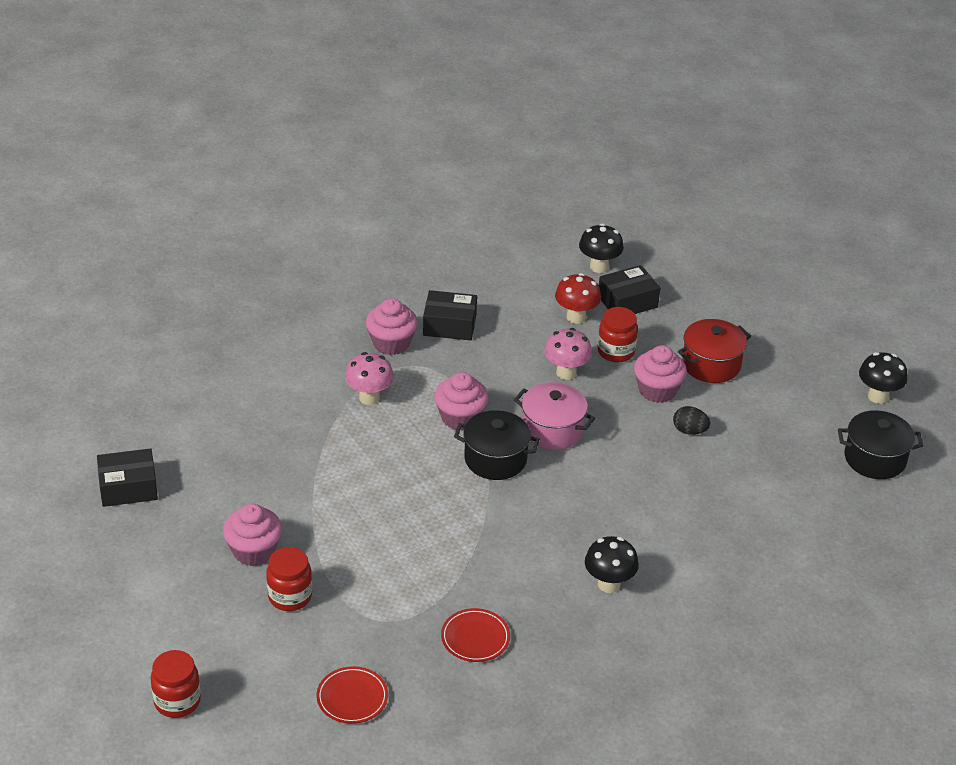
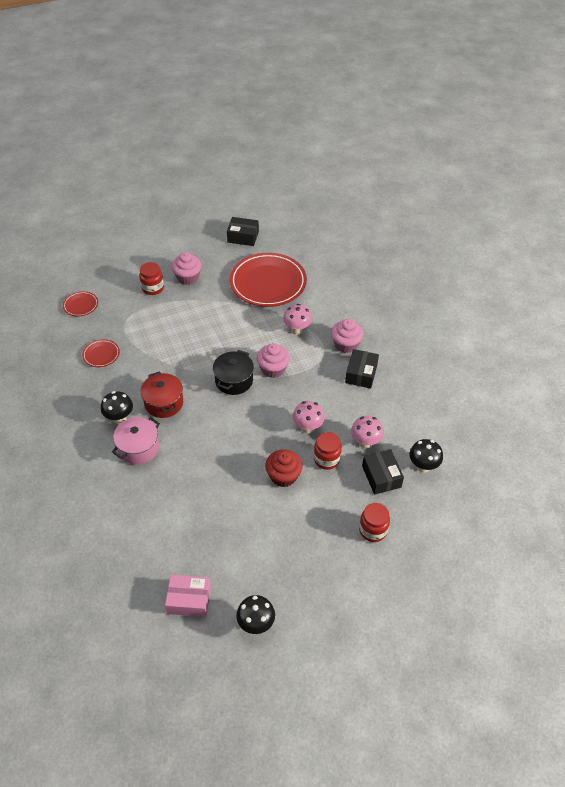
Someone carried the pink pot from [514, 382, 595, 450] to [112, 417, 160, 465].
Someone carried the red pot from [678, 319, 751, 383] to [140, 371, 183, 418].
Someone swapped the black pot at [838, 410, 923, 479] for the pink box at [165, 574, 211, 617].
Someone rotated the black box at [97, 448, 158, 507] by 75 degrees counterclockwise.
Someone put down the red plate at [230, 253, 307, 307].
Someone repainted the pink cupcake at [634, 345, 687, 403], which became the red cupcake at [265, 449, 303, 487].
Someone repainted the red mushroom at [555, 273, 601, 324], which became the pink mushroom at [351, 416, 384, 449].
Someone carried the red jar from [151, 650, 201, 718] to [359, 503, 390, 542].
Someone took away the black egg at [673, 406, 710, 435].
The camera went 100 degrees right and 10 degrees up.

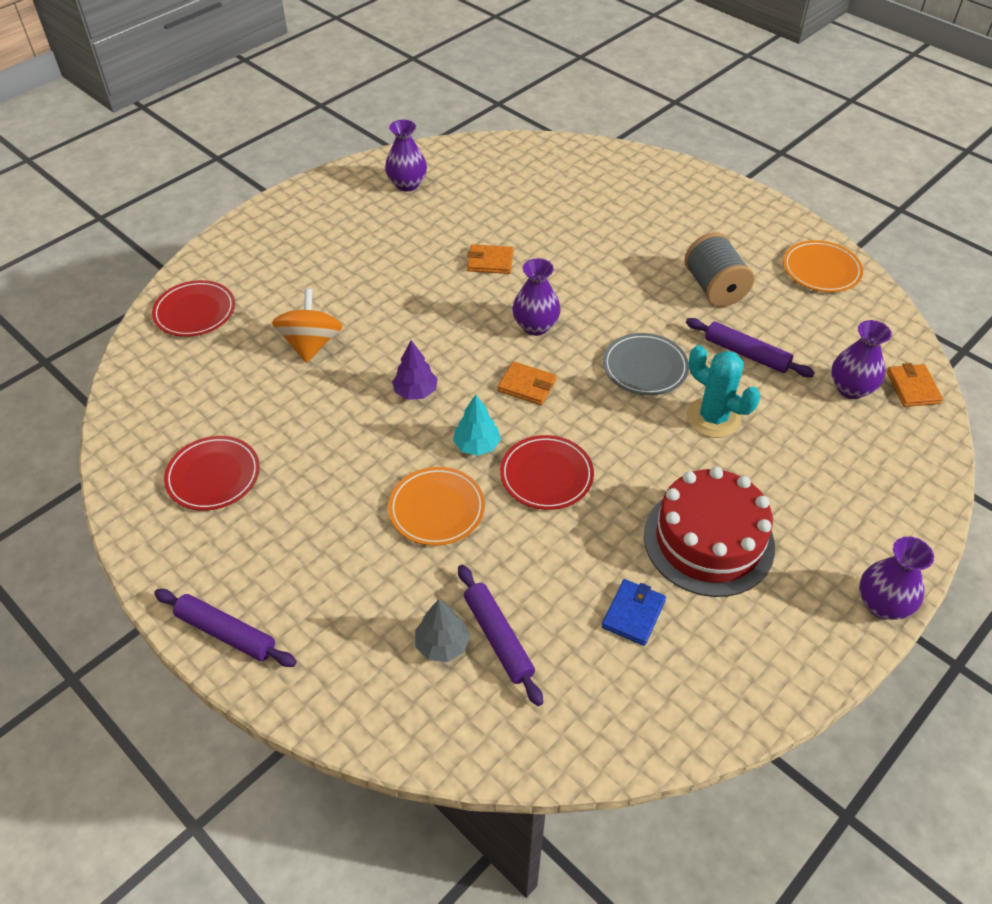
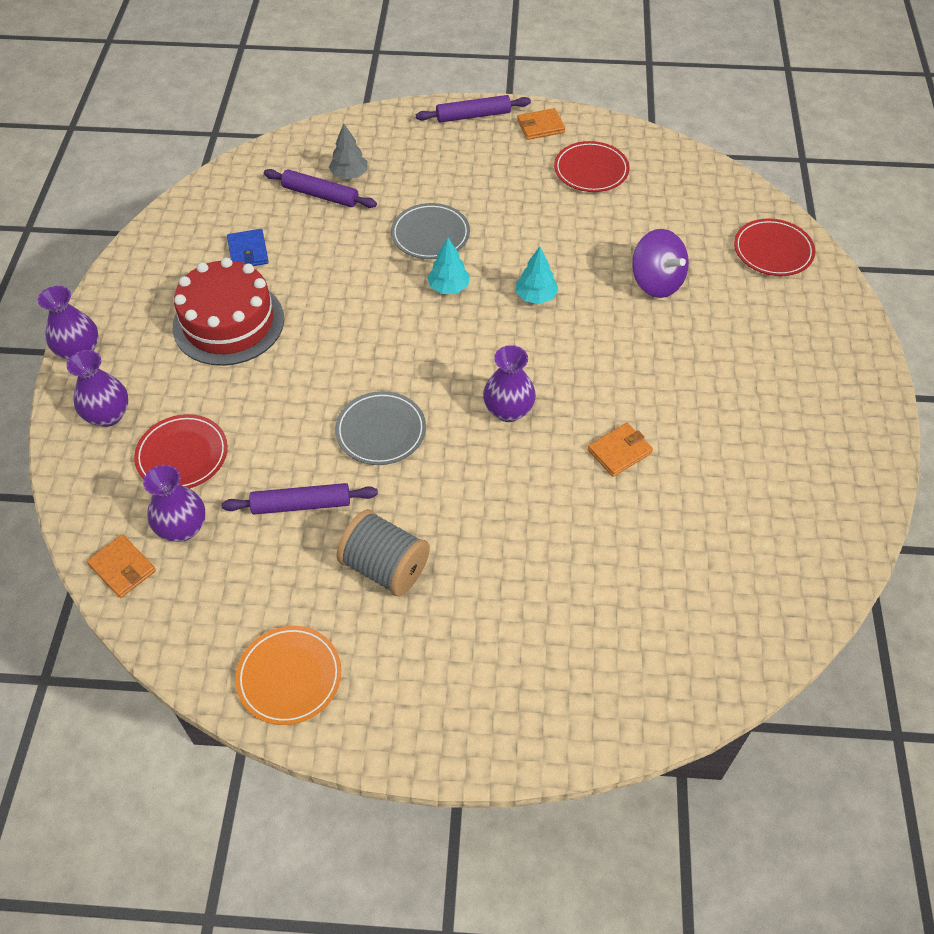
Someone carried the purple vase from [385, 119, 427, 192] to [67, 350, 129, 427].
Someone carried the red plate from [500, 435, 594, 510] to [134, 414, 228, 489].
Someone repainted the orange plate at [388, 467, 485, 546], which became the grey plate at [391, 203, 470, 259].
Someone repainted the purple tree at [392, 340, 438, 400], which became the turquoise tree at [516, 247, 559, 304].
Someone carried the orange wallet from [498, 361, 557, 405] to [517, 108, 565, 140].
Someone repainted the orange spinning top at [272, 289, 343, 363], which became the purple spinning top at [632, 229, 689, 298].
Someone took away the turquoise cactus at [687, 345, 760, 438].
The camera went 140 degrees right and 5 degrees up.

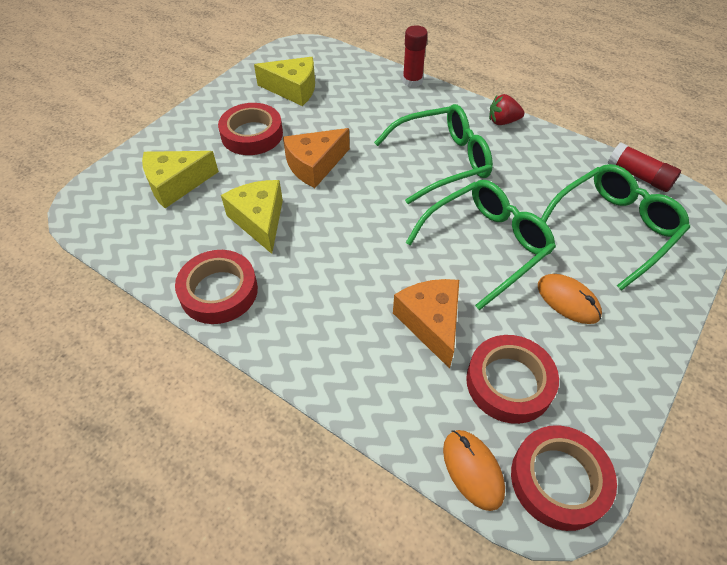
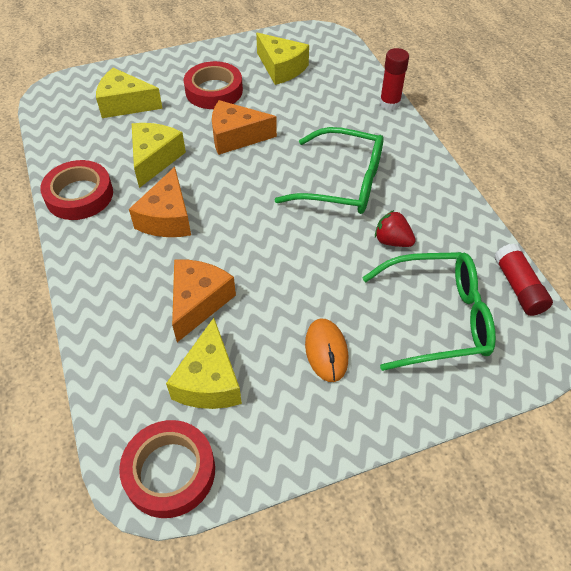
Someone put down the orange cheese at [129, 167, 191, 237].
Someone swapped the red tape at [466, 335, 559, 424] for the yellow cheese at [166, 318, 242, 409].
Someone carried the red strawberry from [489, 94, 525, 125] to [375, 210, 416, 247].
Someone took away the green glasses at [406, 180, 556, 310].
Someone took away the orange mouse at [443, 430, 505, 511].
The camera went 35 degrees right and 0 degrees up.

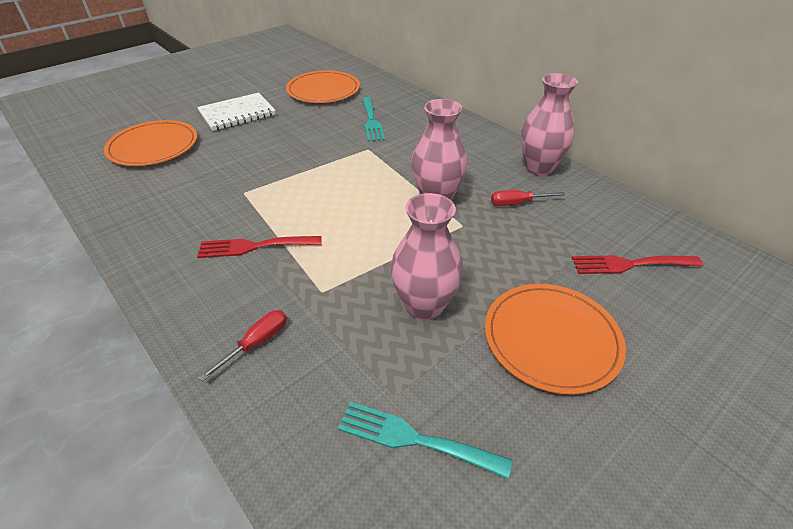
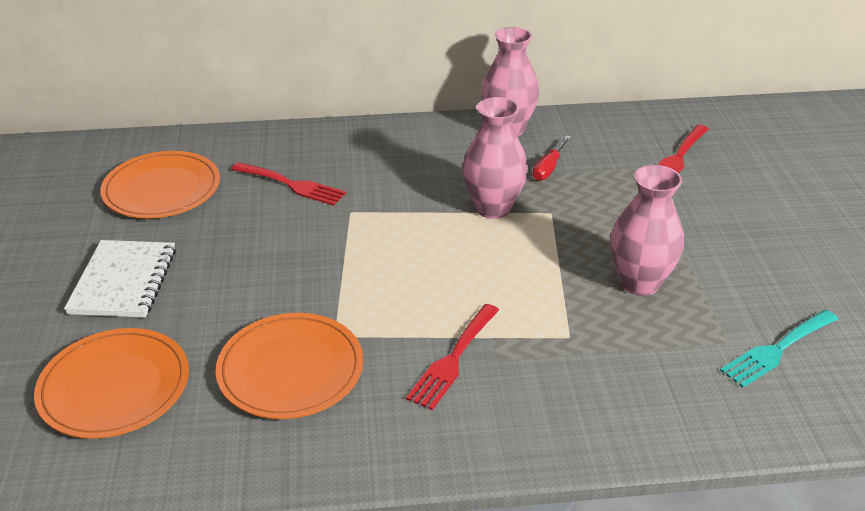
Someone carried the orange plate from [485, 284, 626, 395] to [215, 313, 363, 419].
Someone repainted the turquoise fork at [362, 97, 385, 142], which became the red fork at [231, 162, 346, 206].
Someone took away the red screwdriver at [199, 310, 287, 381].
The camera went 55 degrees left and 5 degrees down.

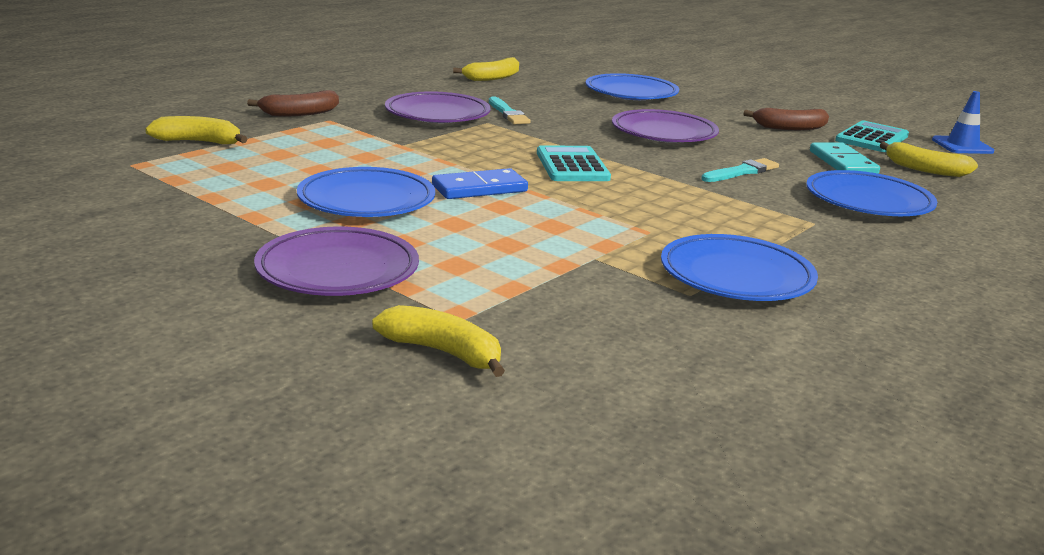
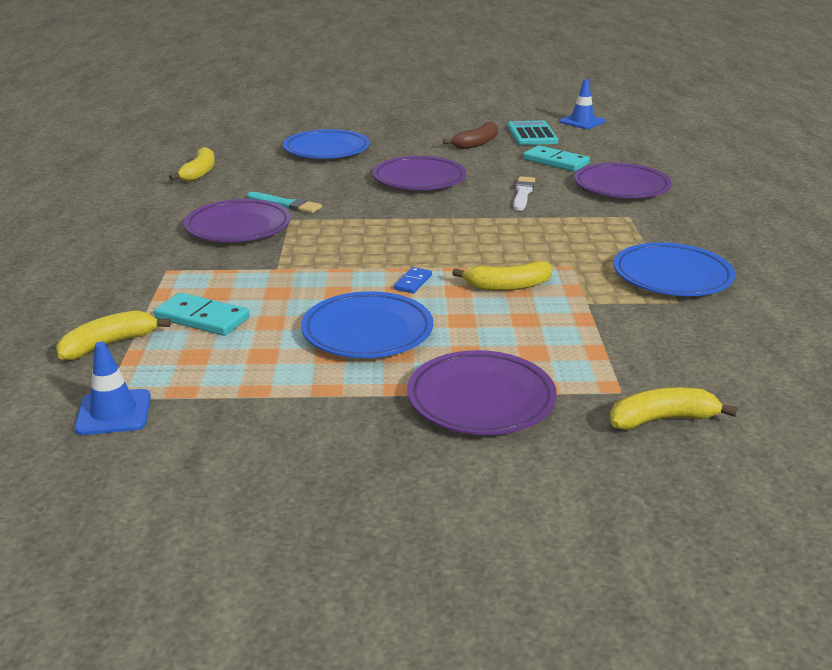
Someone put down the blue traffic cone at [74, 342, 151, 435].
Someone put down the turquoise domino at [154, 293, 250, 336].
Someone scaled the blue domino at [432, 168, 528, 199] by 0.56.
Someone carried the yellow banana from [880, 142, 978, 177] to [452, 261, 552, 291].
Someone repainted the turquoise brush at [701, 158, 779, 182], which became the white brush at [513, 176, 535, 211].
Someone repainted the blue plate at [806, 170, 937, 216], which became the purple plate at [574, 163, 672, 198].
Someone took away the brown banana at [247, 90, 339, 116].
Someone took away the turquoise calculator at [537, 145, 611, 181].
The camera went 40 degrees left and 5 degrees up.

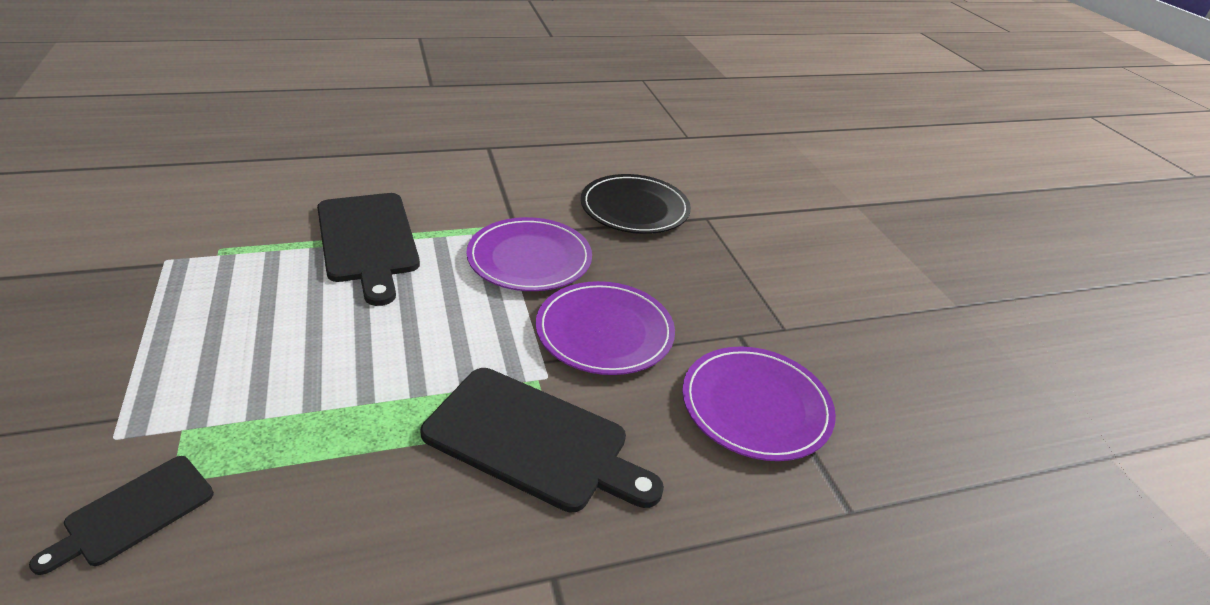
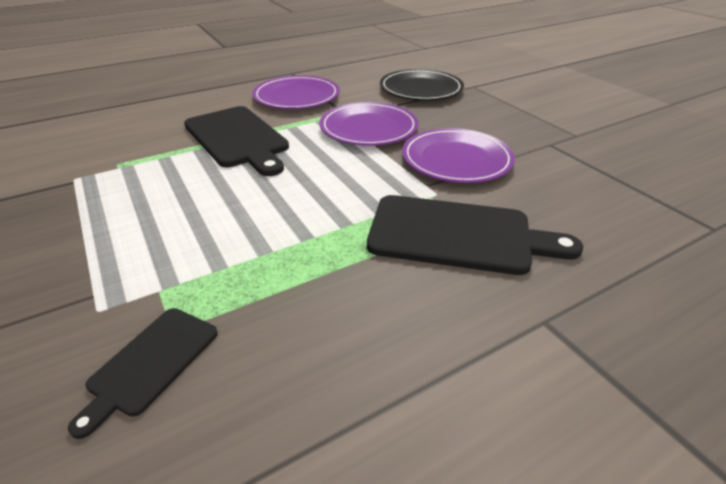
Someone carried the purple plate from [682, 347, 836, 461] to [252, 75, 340, 109].
The camera went 10 degrees left and 0 degrees up.

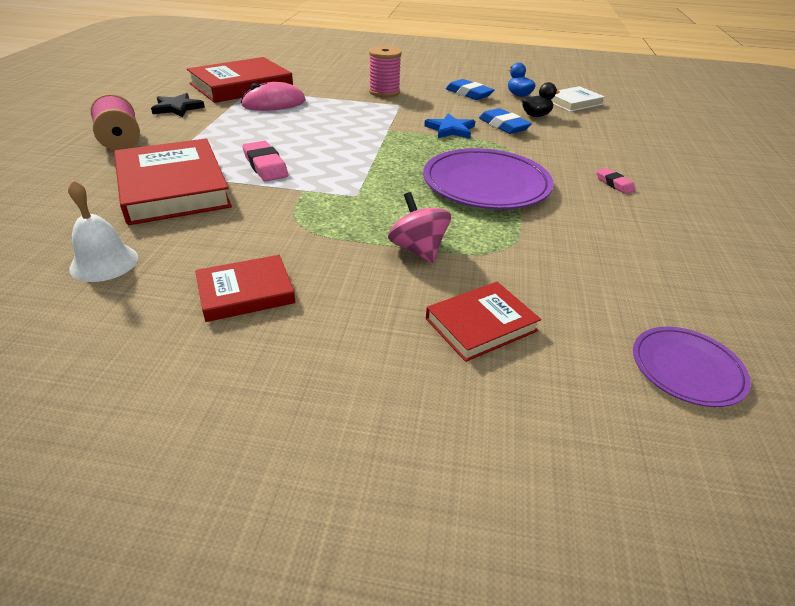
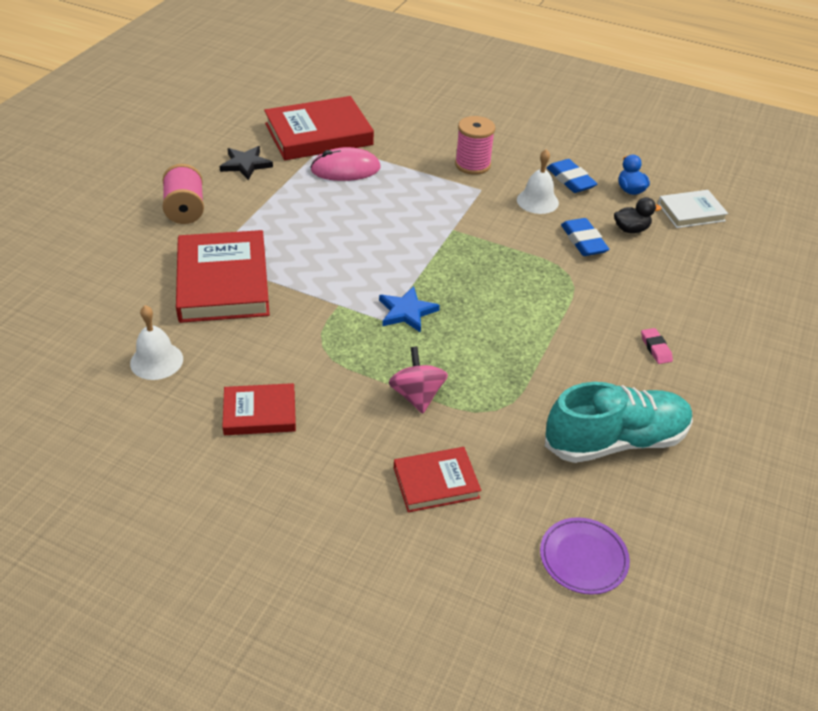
Someone carried the blue star from [424, 113, 475, 139] to [379, 286, 440, 333].
Someone put down the white bell at [517, 149, 559, 214].
Someone put down the turquoise shoe at [545, 382, 693, 463].
Someone took away the pink eraser at [243, 141, 288, 181].
Someone took away the purple plate at [423, 148, 553, 209].
The camera went 15 degrees right and 5 degrees up.

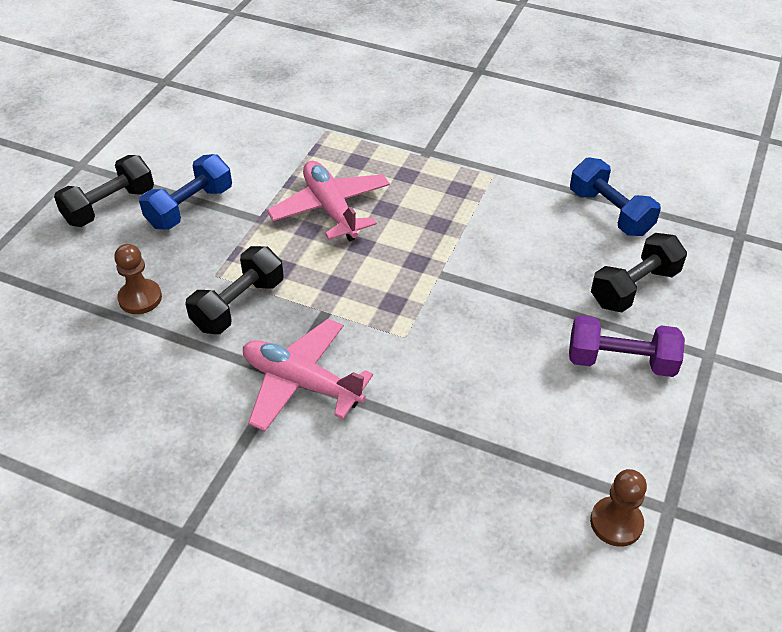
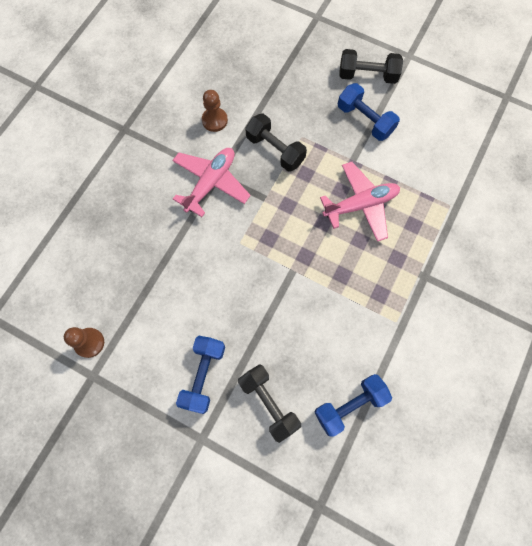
Someone repainted the purple dumbbell at [569, 315, 685, 377], which became the blue dumbbell at [176, 336, 225, 414].
Someone carried the brown pawn from [114, 244, 162, 314] to [202, 90, 228, 132].
Someone rotated the black dumbbell at [54, 155, 154, 227] by 45 degrees counterclockwise.
The camera went 95 degrees right and 25 degrees up.

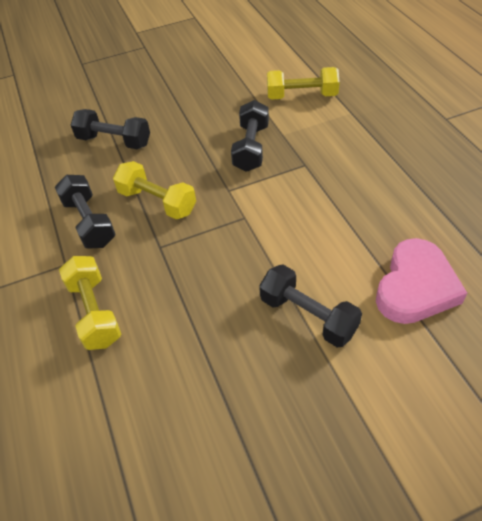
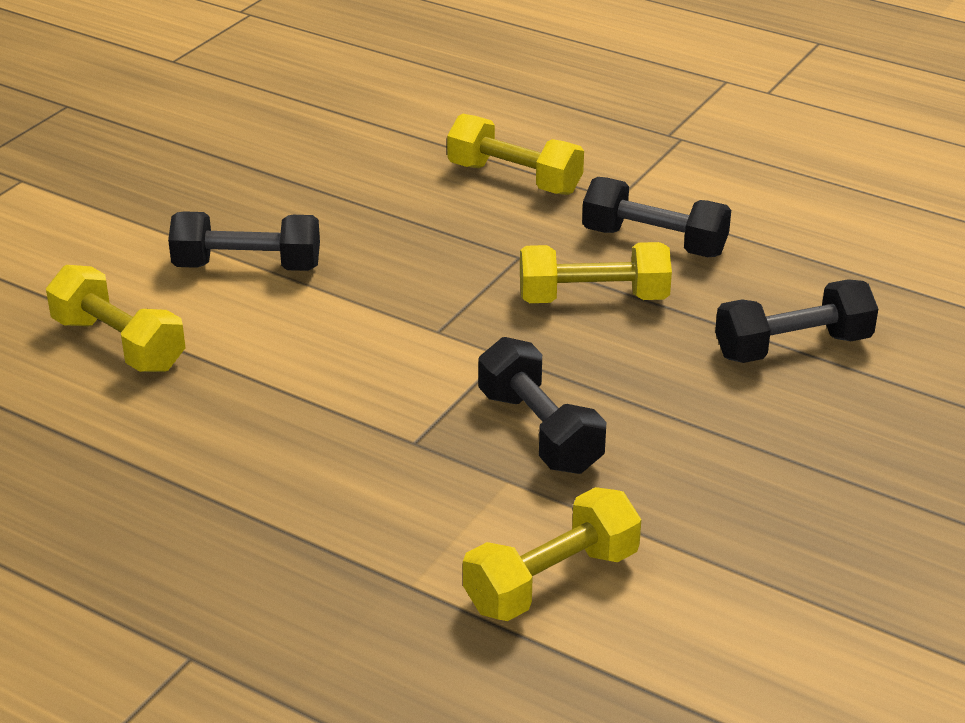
Someone swapped the pink heart at [376, 238, 467, 324] for the yellow dumbbell at [46, 265, 186, 372].
The camera went 140 degrees right and 15 degrees down.

